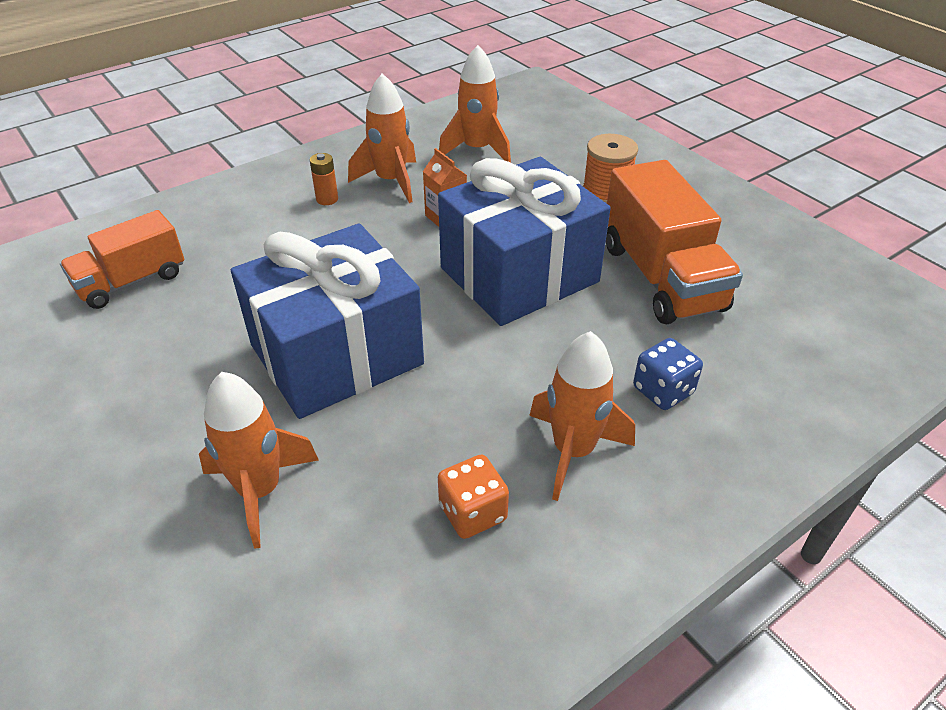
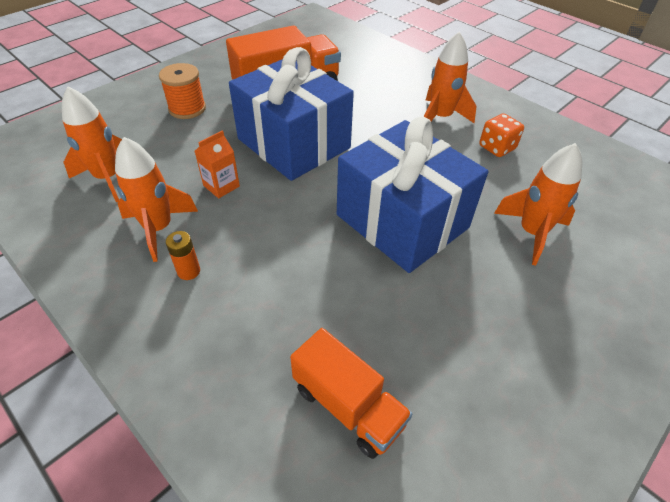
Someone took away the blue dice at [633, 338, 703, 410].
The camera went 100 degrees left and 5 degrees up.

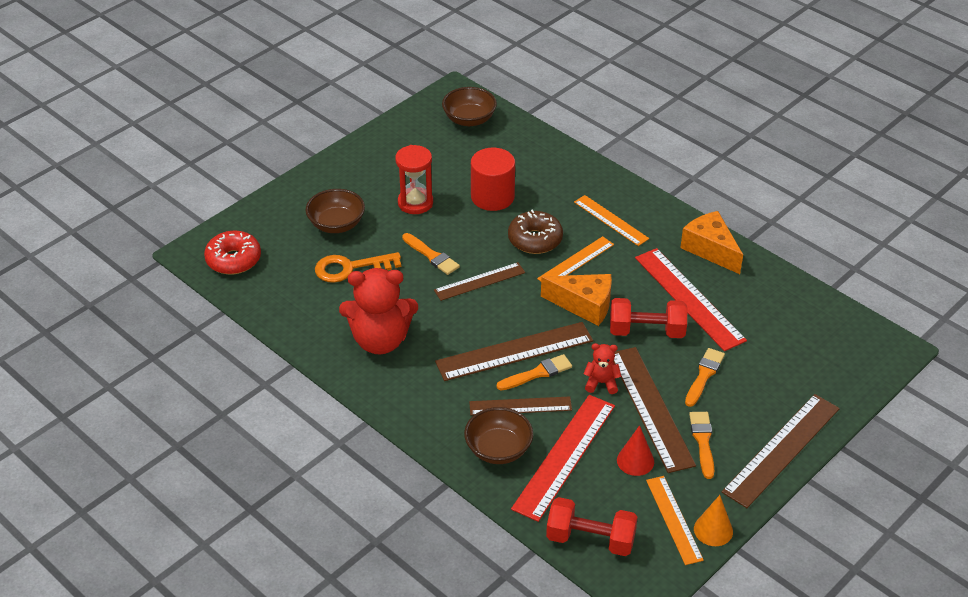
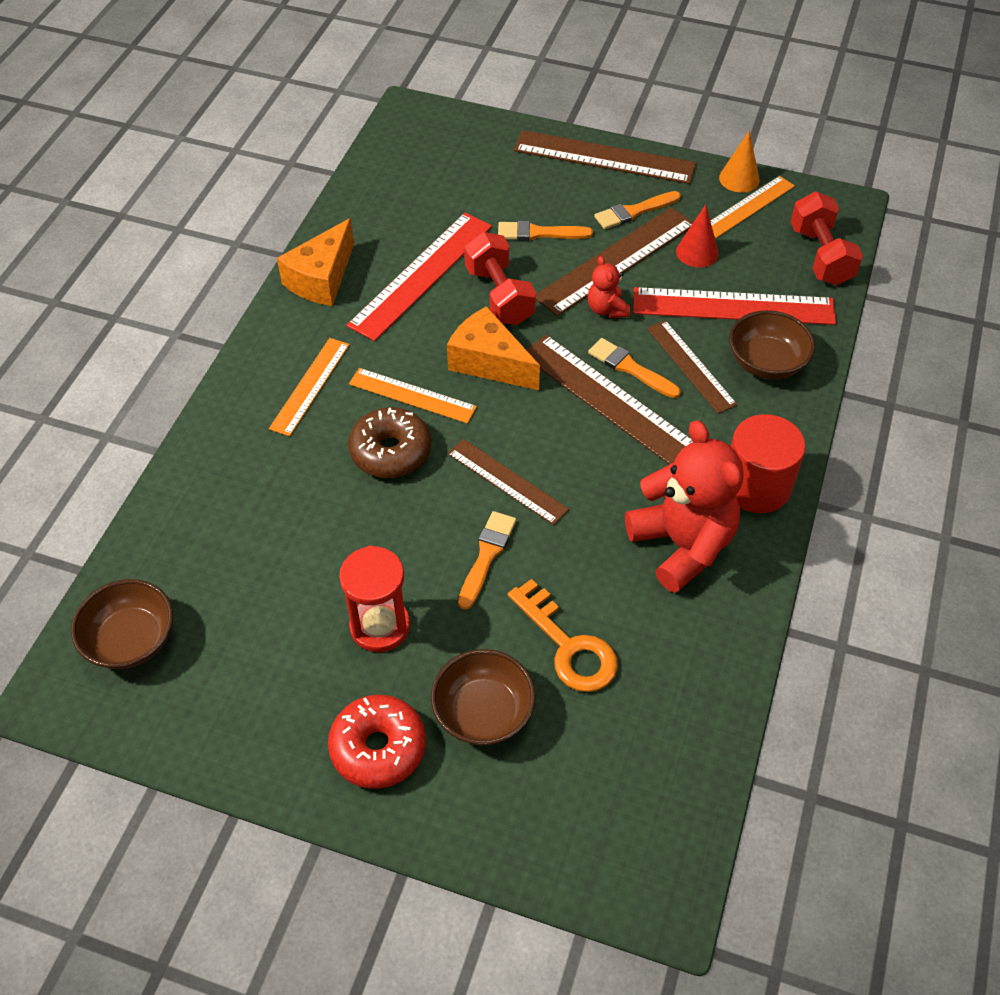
Someone carried the red donut from [204, 231, 261, 275] to [328, 695, 426, 789].
Someone rotated the orange cheese at [541, 274, 612, 326] by 45 degrees counterclockwise.
Someone carried the red cylinder from [471, 148, 515, 211] to [731, 414, 806, 513].
The camera went 115 degrees left and 10 degrees up.

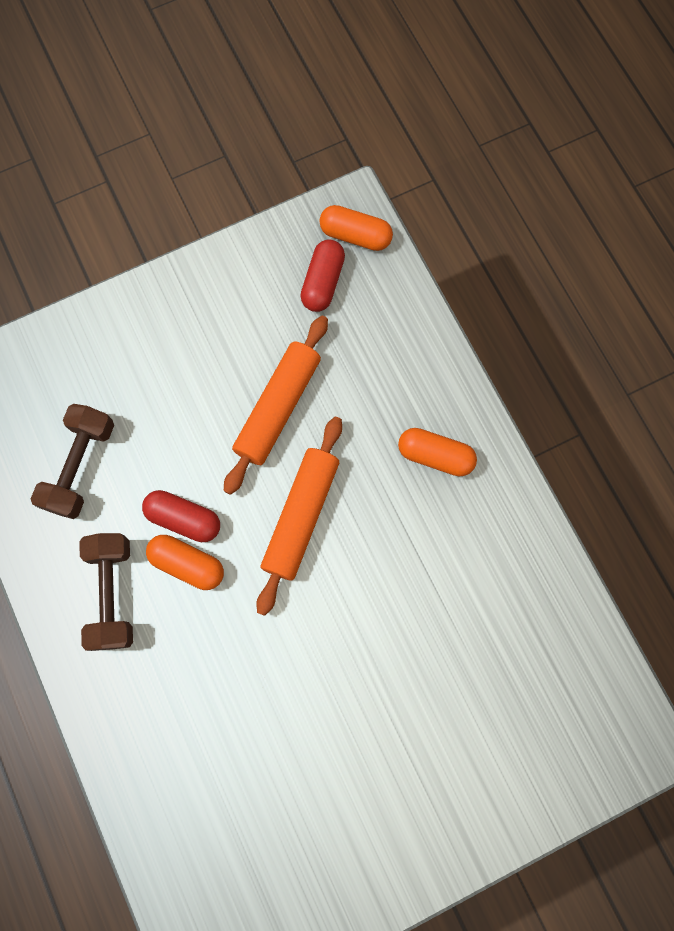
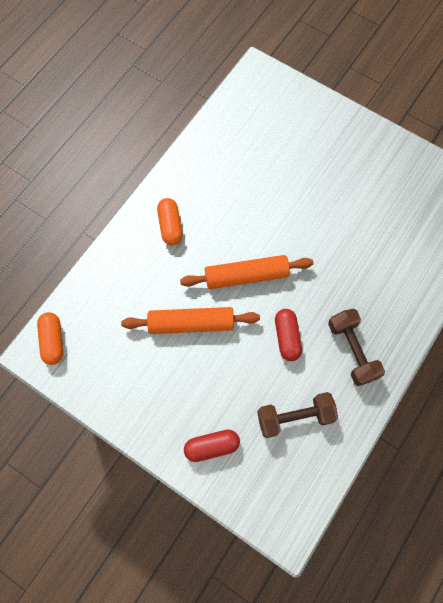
Someone carried the red capsule from [301, 239, 345, 312] to [184, 430, 240, 462].
Someone rotated the brown dumbbell at [79, 533, 133, 651] by 75 degrees counterclockwise.
Someone took away the orange capsule at [146, 535, 224, 590].
The camera went 120 degrees left and 5 degrees down.

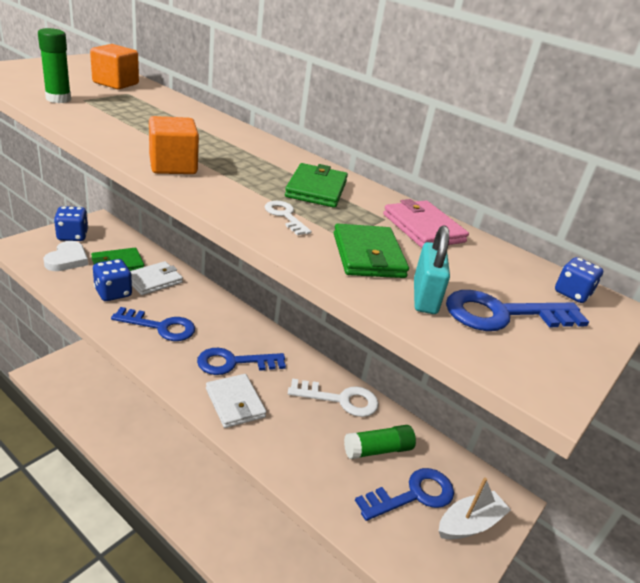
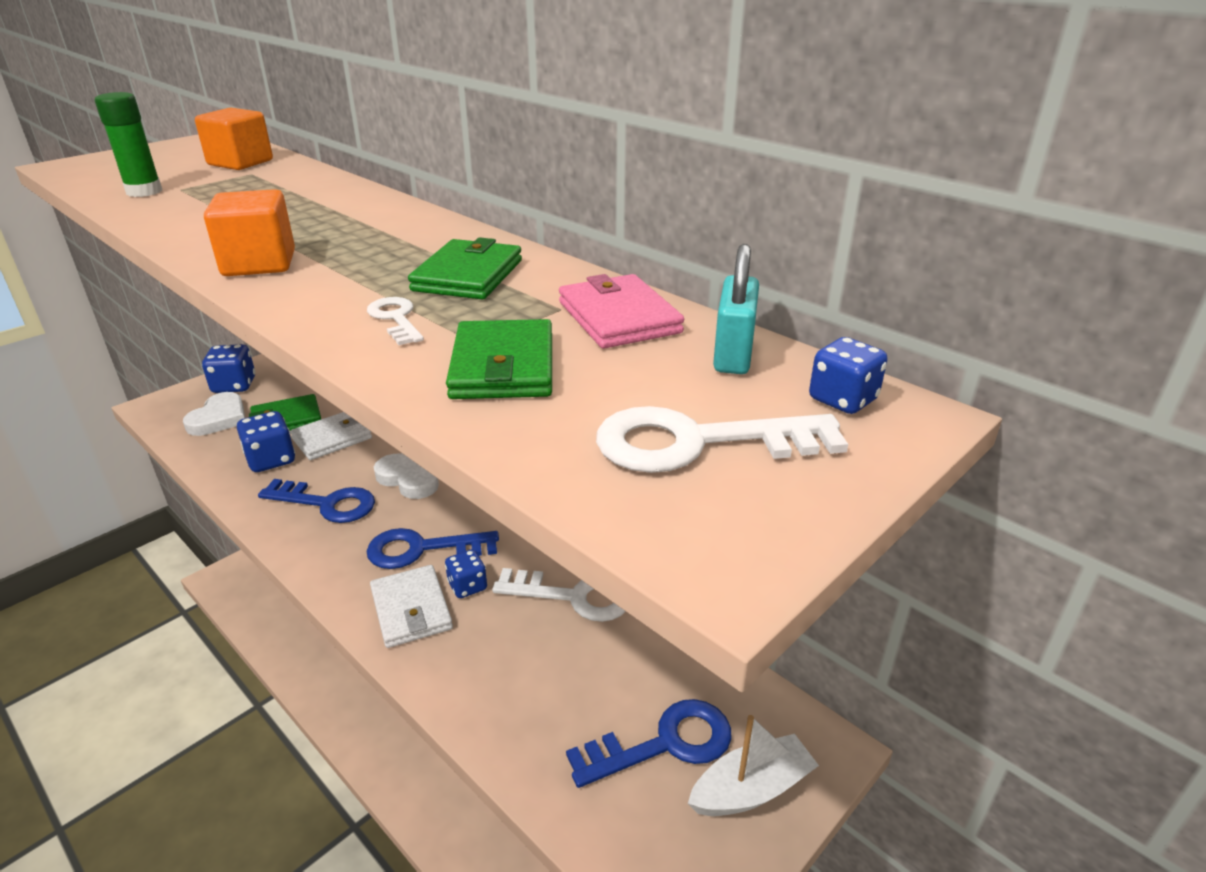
Someone put down the white heart at [374, 453, 439, 499].
Someone put down the blue dice at [445, 549, 487, 598].
Someone repainted the blue key at [446, 290, 589, 331], which became the white key at [596, 406, 848, 473].
Someone carried the turquoise padlock from [414, 225, 450, 314] to [713, 244, 759, 374].
Someone took away the green glue stick at [344, 425, 416, 459].
The camera went 10 degrees right and 0 degrees up.

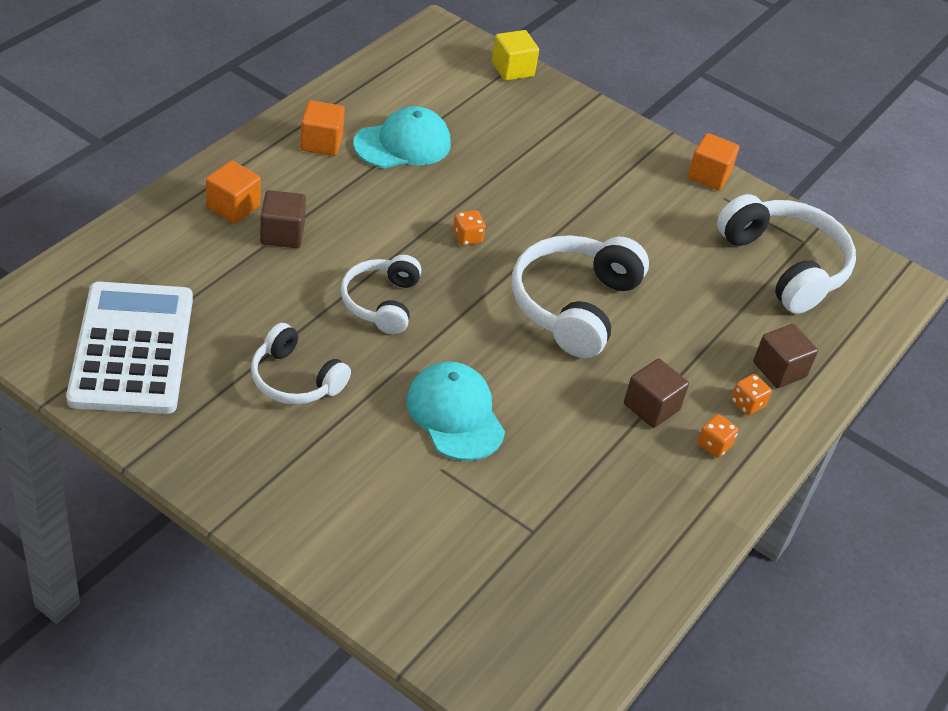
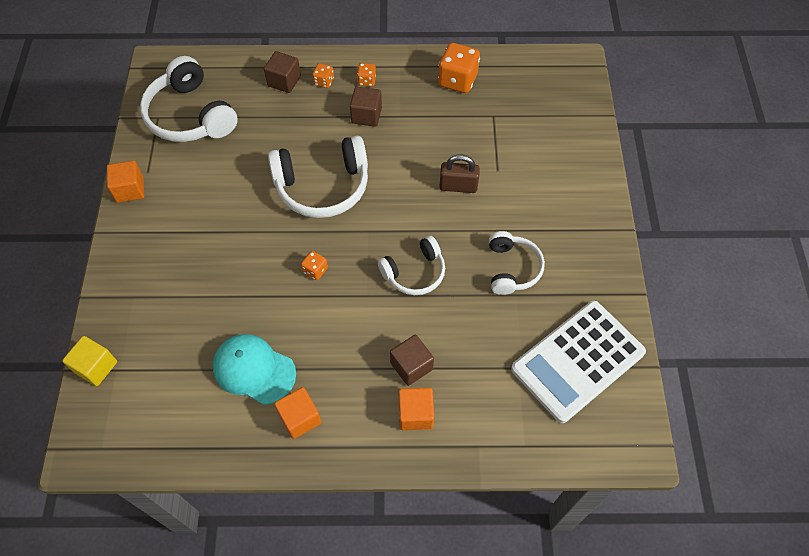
Someone rotated the white headphones at [717, 194, 856, 314] by 60 degrees counterclockwise.
Someone put down the orange dice at [438, 43, 480, 93].
Someone swapped the turquoise cap at [407, 362, 505, 461] for the brown padlock at [440, 154, 480, 193].
The camera went 120 degrees left and 15 degrees up.

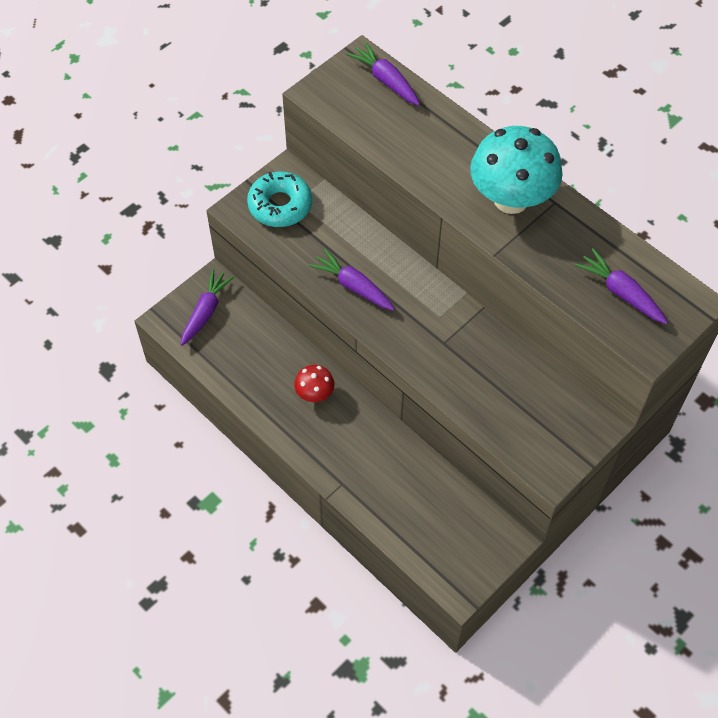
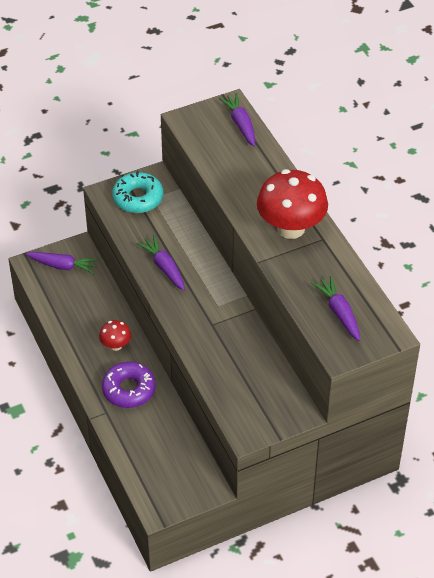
Someone rotated the purple carrot at [181, 269, 234, 346] by 60 degrees clockwise.
Someone put down the purple donut at [102, 362, 156, 408].
Someone repainted the turquoise mushroom at [470, 126, 563, 214], which became the red mushroom at [257, 169, 328, 239].
The camera went 20 degrees right and 10 degrees down.

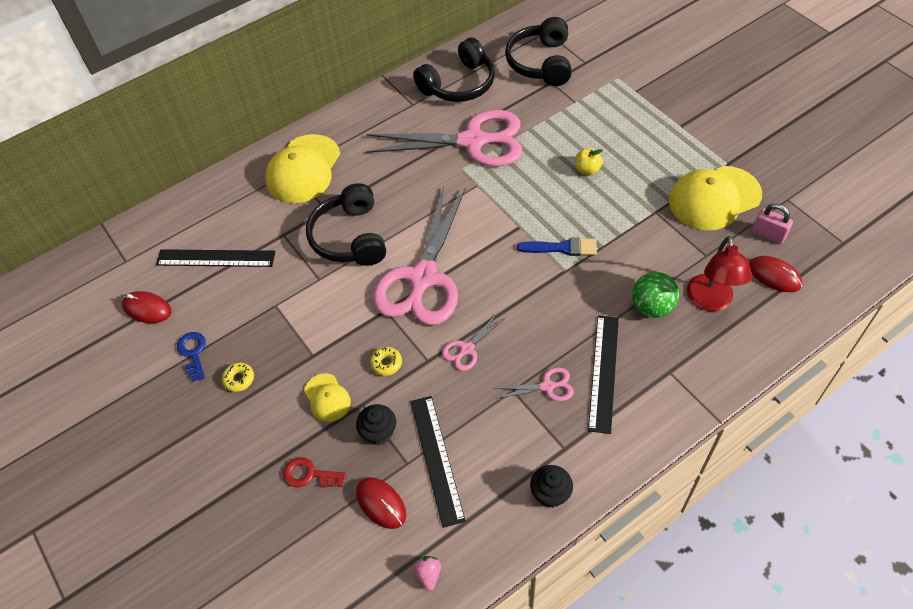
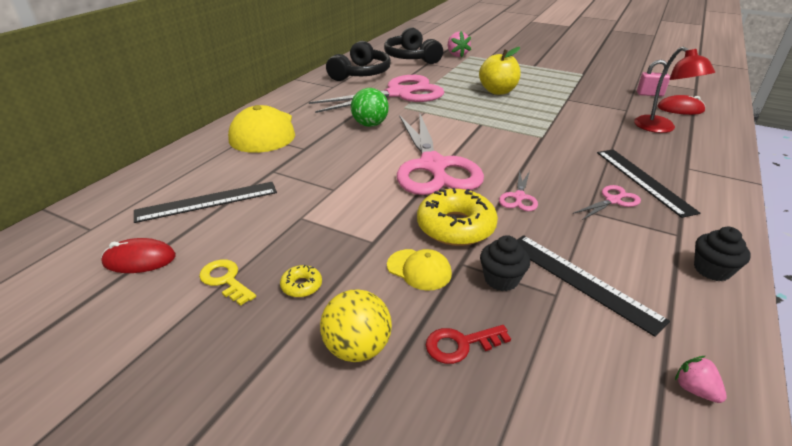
Someone repainted the blue key at [177, 332, 206, 382], which became the yellow key at [199, 259, 256, 306].
Someone put down the yellow ball at [320, 289, 392, 362].
Someone carried the green ball from [632, 272, 679, 318] to [351, 88, 389, 127].
Someone scaled the yellow donut at [370, 347, 402, 376] by 2.23.
Someone put down the pink strawberry at [448, 32, 471, 57].
Someone scaled the yellow apple at [575, 148, 603, 175] by 1.82.
Someone took away the black headphones at [306, 183, 386, 266].
Someone took away the red mouse at [356, 477, 406, 529].
Someone took away the blue brush at [517, 237, 597, 256].
Someone took away the yellow cap at [669, 166, 762, 231].
The camera went 30 degrees left and 20 degrees down.

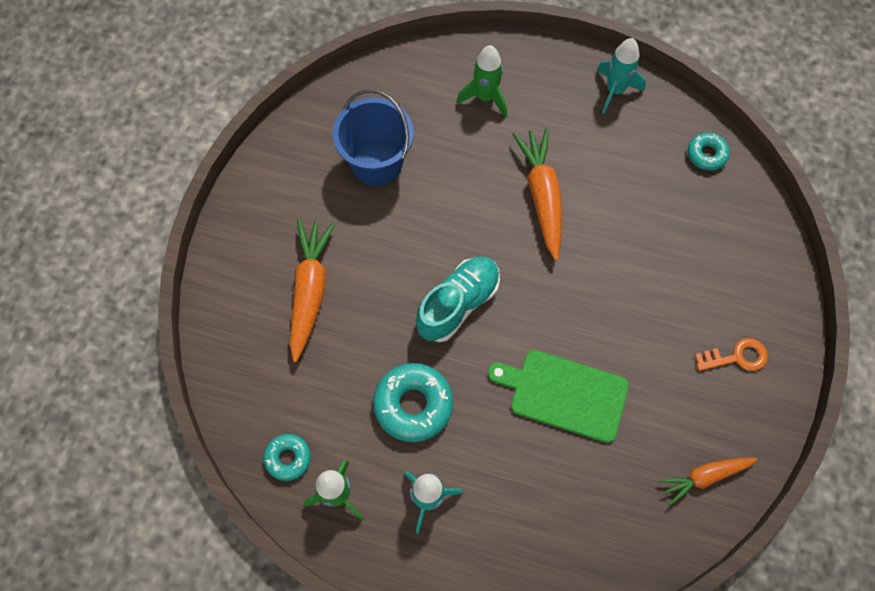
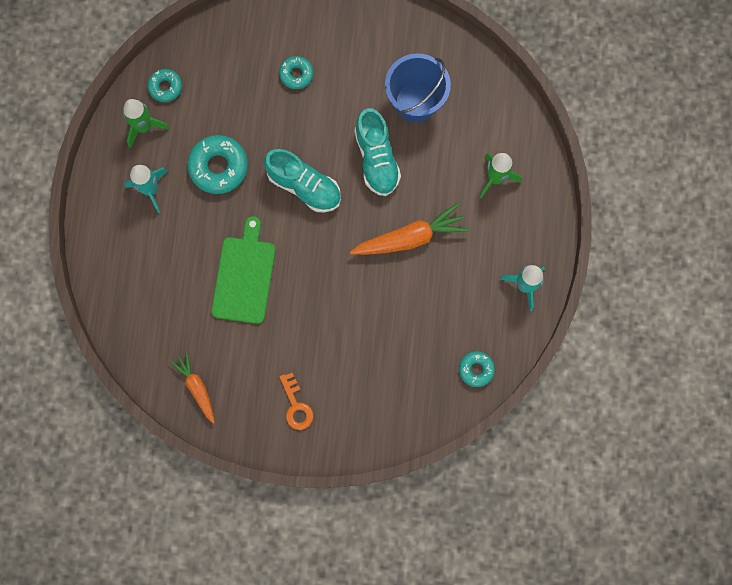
Someone swapped the orange carrot at [290, 219, 335, 362] for the turquoise donut at [279, 56, 313, 89].
Someone put down the turquoise shoe at [355, 108, 401, 196].
The camera went 80 degrees right and 10 degrees up.

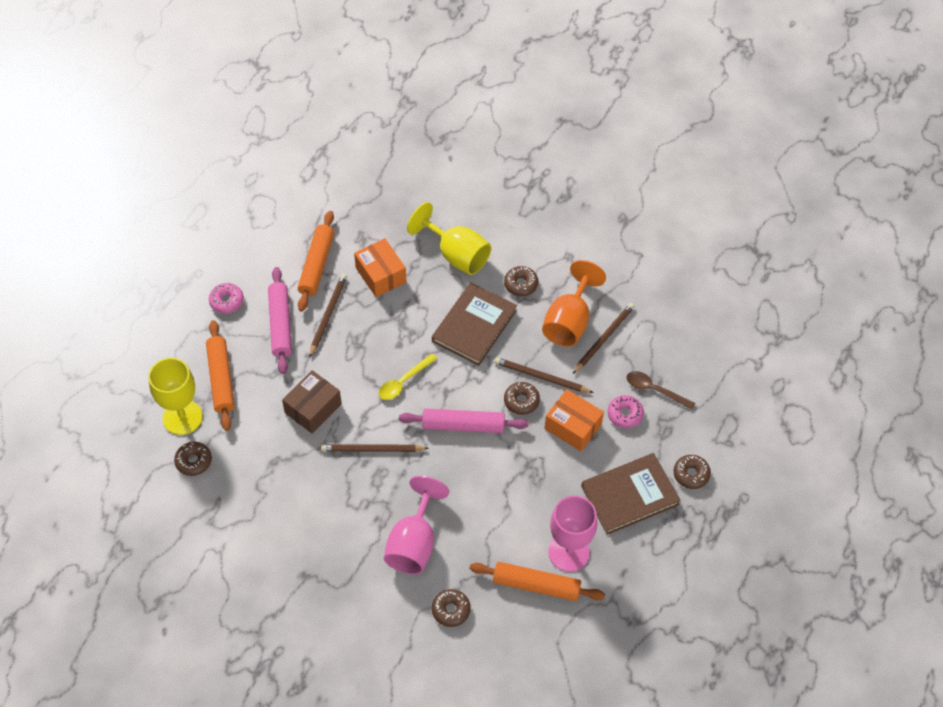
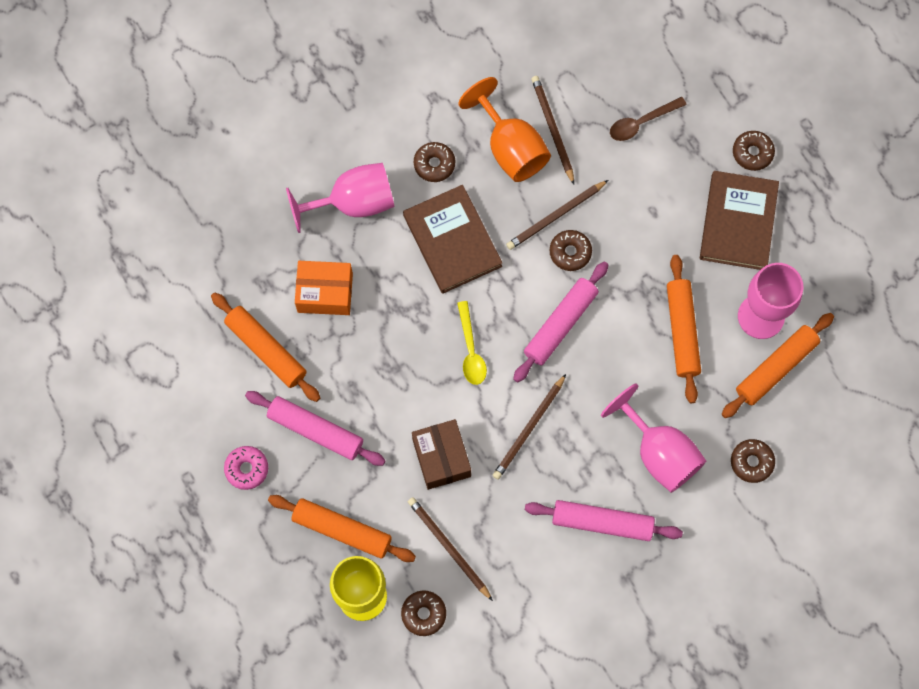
Someone repainted the yellow goblet at [407, 202, 491, 275], which became the pink goblet at [286, 163, 395, 233].
Someone carried the brown pencil from [309, 274, 347, 358] to [408, 497, 493, 601].
Someone put down the pink rolling pin at [525, 500, 683, 541].
Someone put down the orange rolling pin at [667, 255, 701, 403].
Someone took away the orange box at [544, 389, 604, 451].
Someone took away the pink donut at [608, 395, 644, 428].
The camera went 55 degrees left and 15 degrees up.

